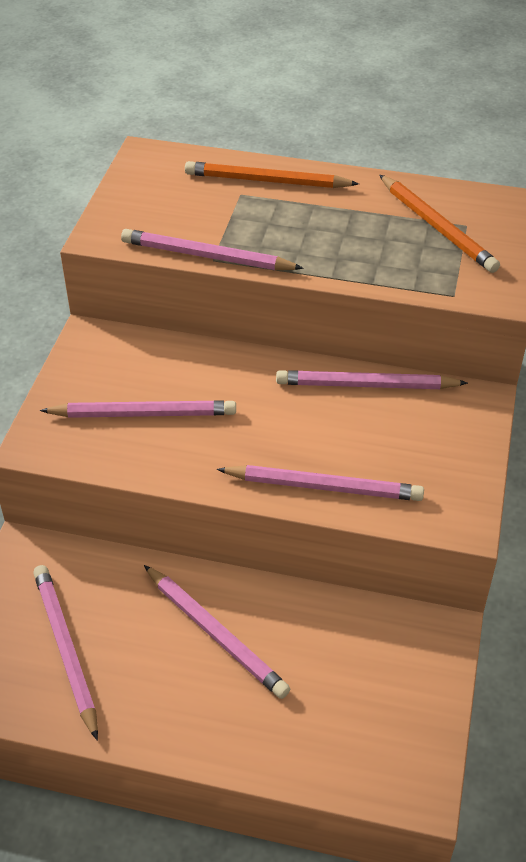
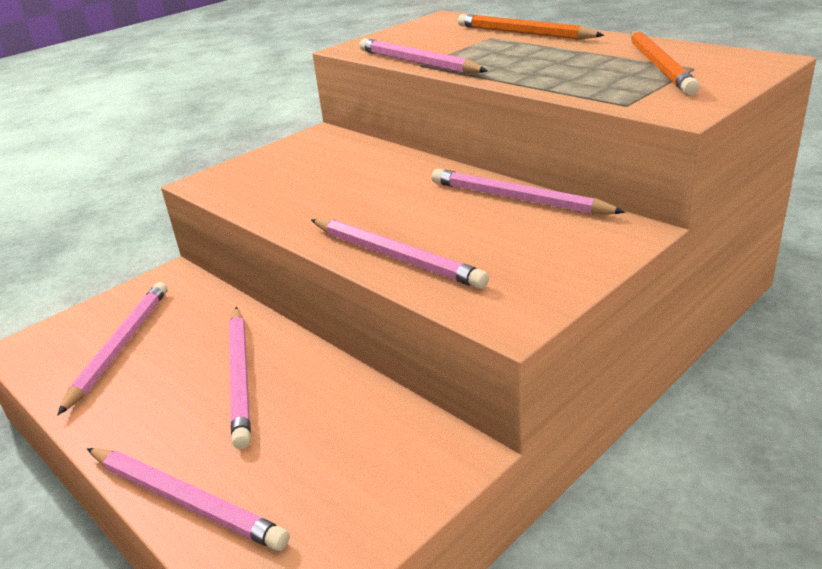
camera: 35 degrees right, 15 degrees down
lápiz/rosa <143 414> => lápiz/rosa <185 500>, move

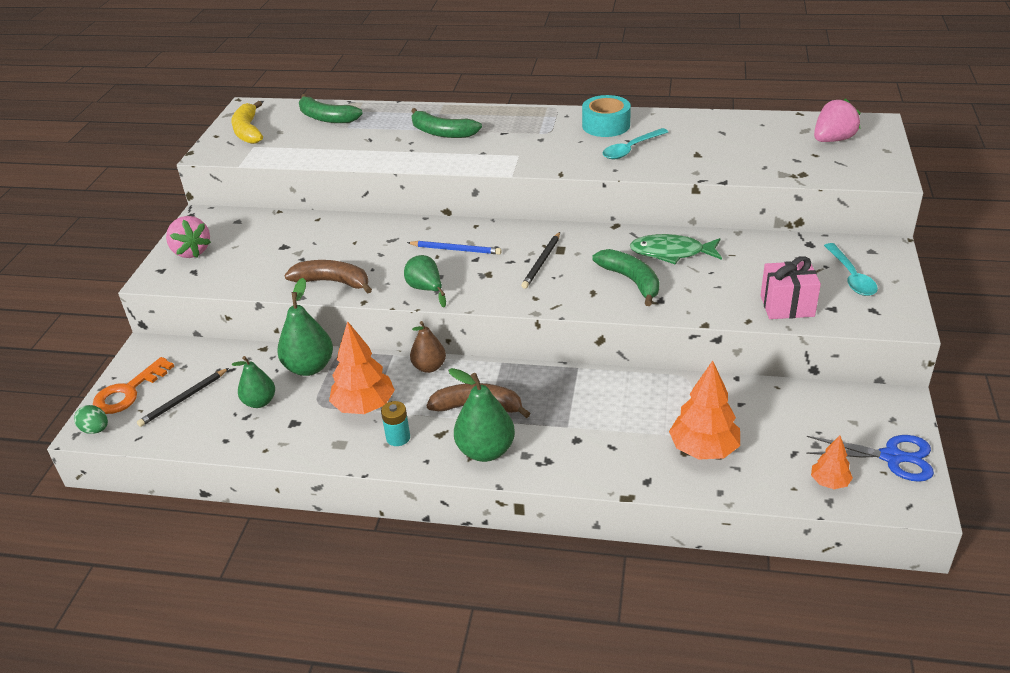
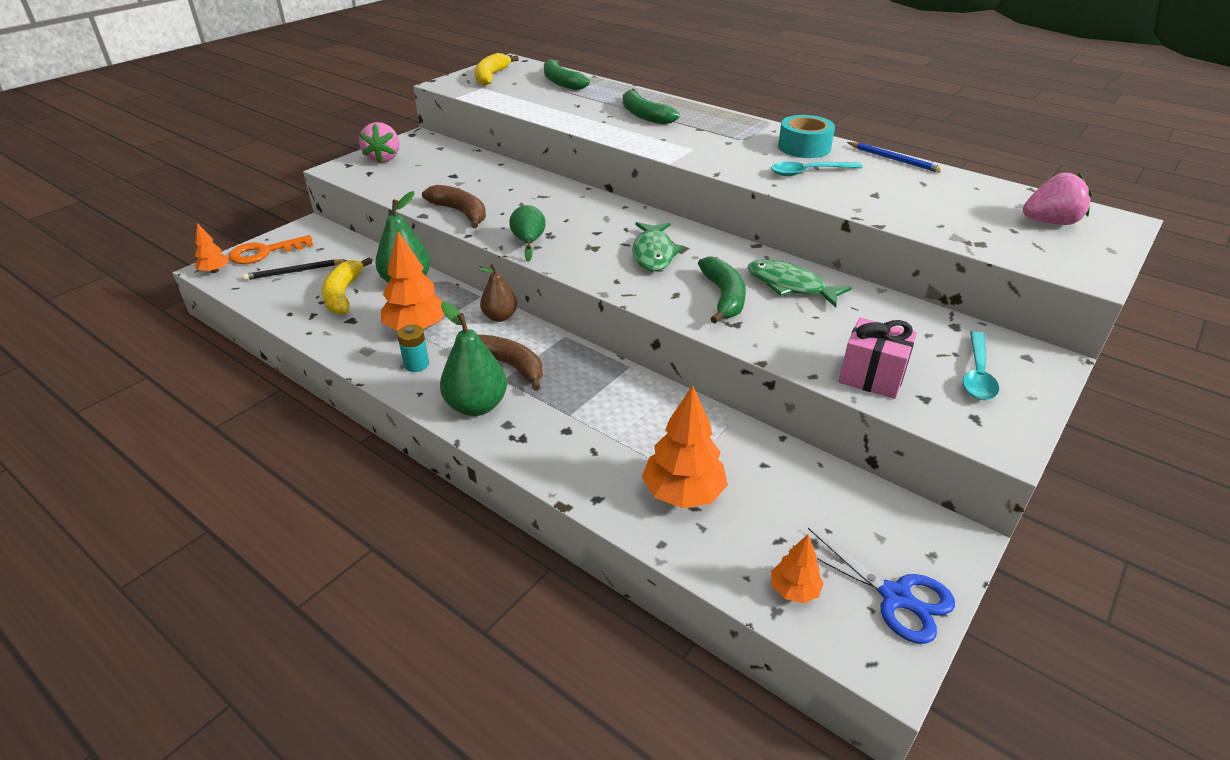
camera: 25 degrees right, 0 degrees up
lápiz/azul <456 249> => lápiz/azul <894 159>, move
huevo/verde <95 430> => árbol/naranja <215 271>
pera/verde <259 402> => plátano/amarillo <343 294>
lápiz/negro <542 262> => pez/verde <653 253>

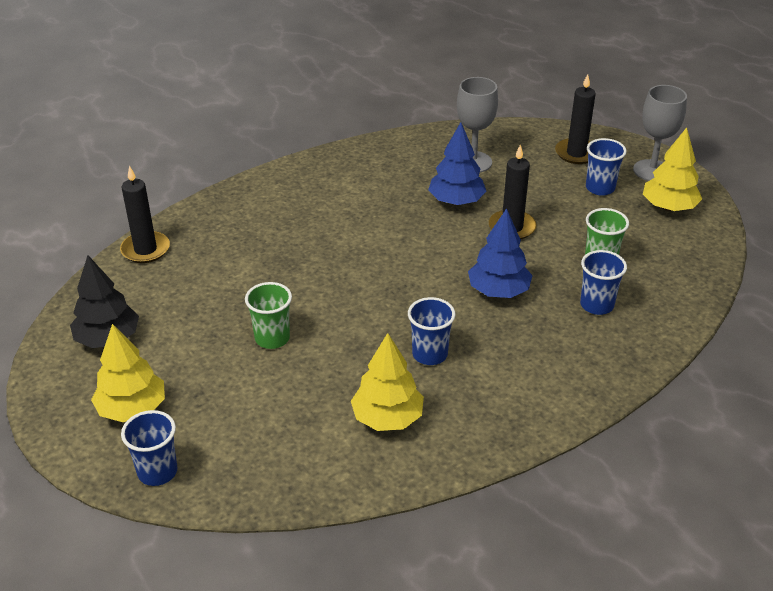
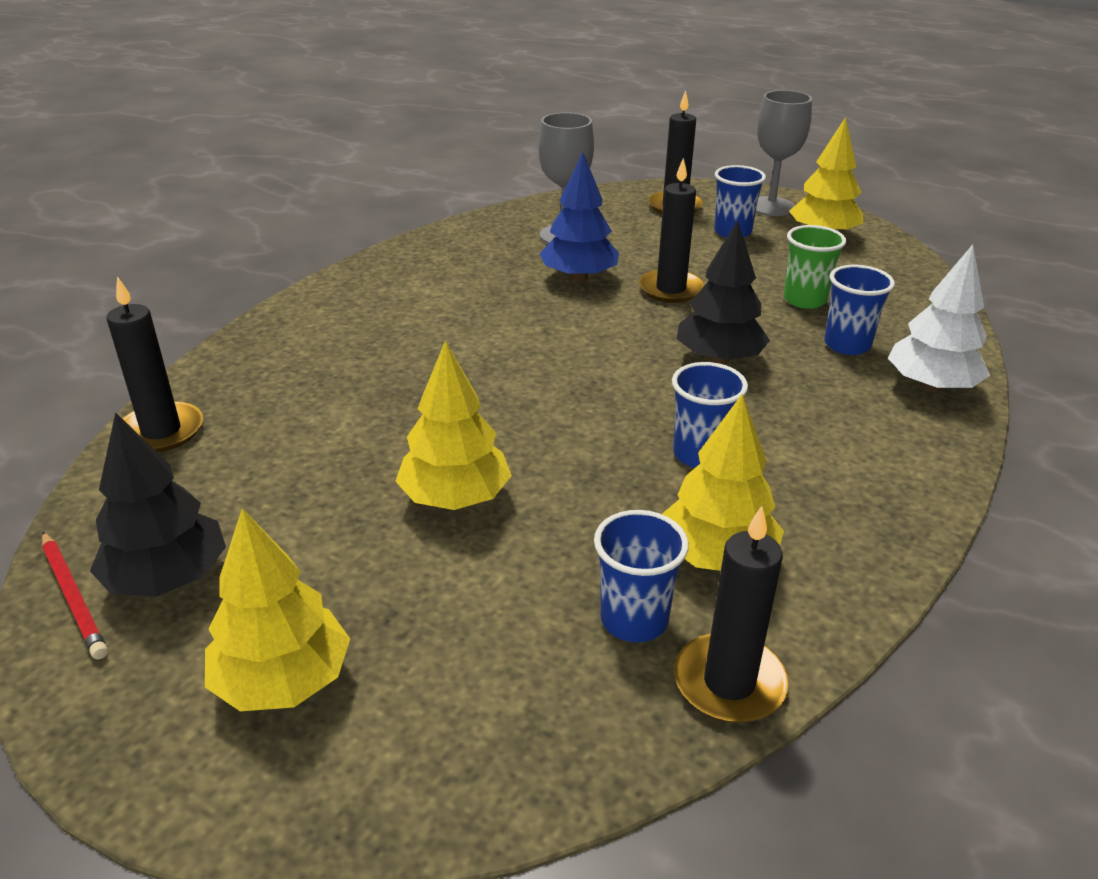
camera: 25 degrees left, 5 degrees down
nothing => lápiz/rojo <74 596>
nothing => vela/negro <729 683>
nothing => árbol/blanco <931 386>
vaso/azul <157 472> => vaso/azul <634 620>, move
vaso/verde <272 338> => árbol/amarillo <455 498>
árbol/azul <498 291> => árbol/negro <719 359>

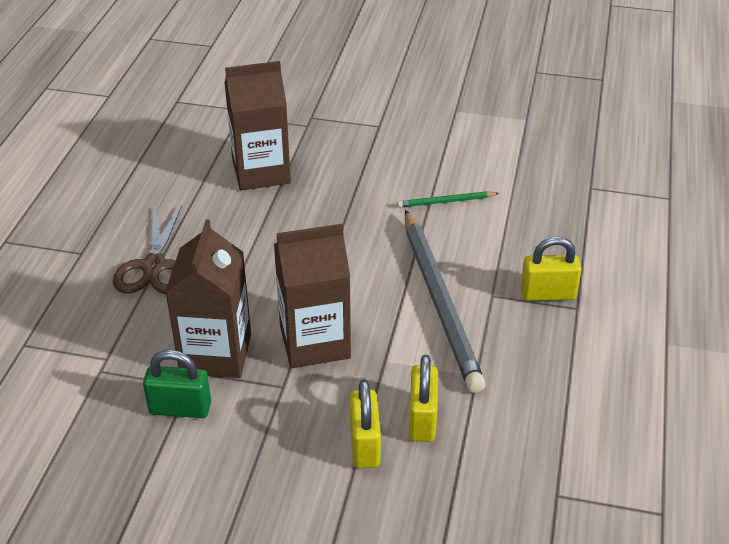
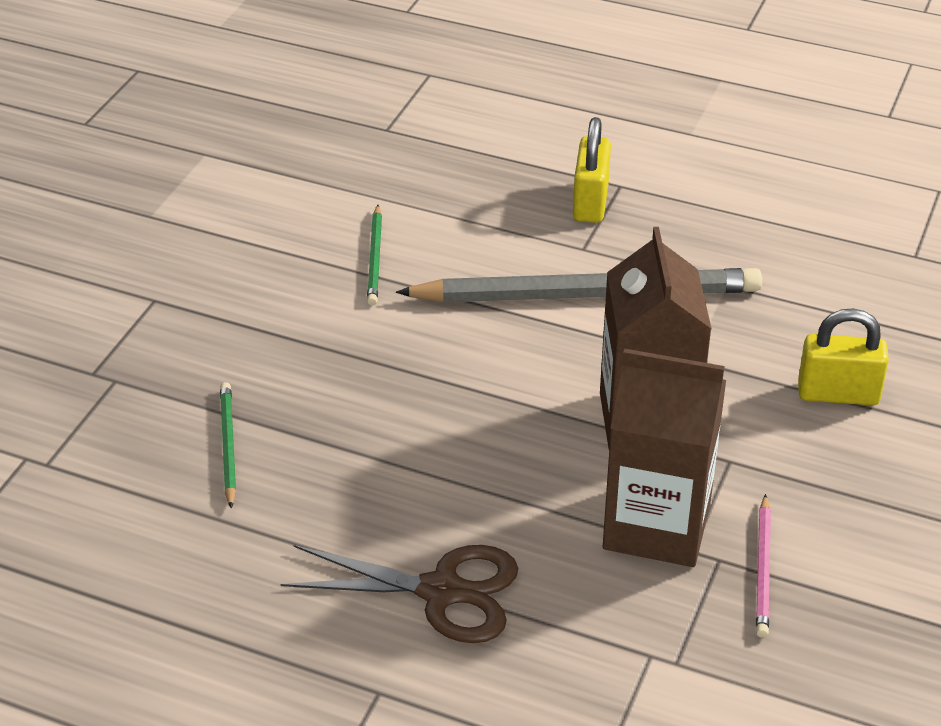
camera: 80 degrees left, 0 degrees up
candado/amarillo <422 419> => nothing
candado/verde <180 408> => lápiz/rosa <763 569>
cartón de leche/marrón <261 172> => lápiz/verde <228 445>

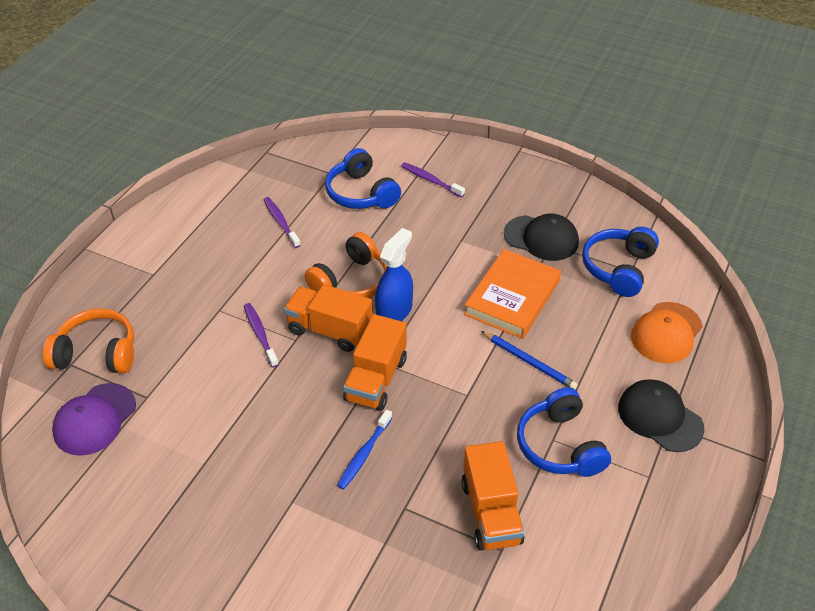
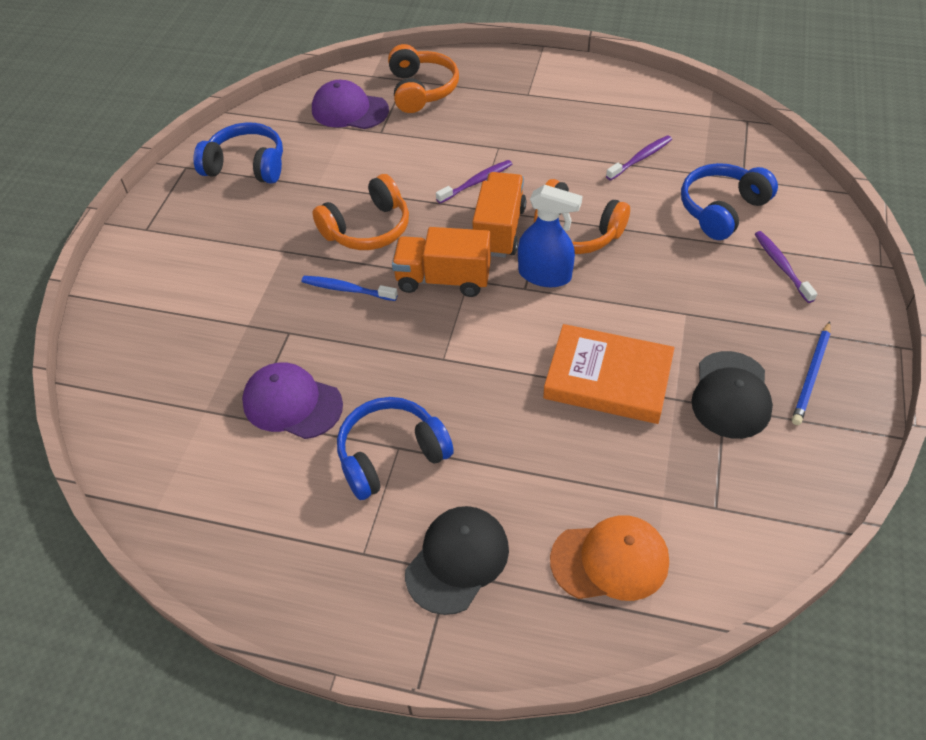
camera: 80 degrees right, 5 degrees up
nothing => auriculares/naranja <367 228>
lápiz/azul <529 362> => lápiz/azul <811 375>, move
auriculares/azul <618 268> => auriculares/azul <246 166>, move
camión/naranja <491 512> => gorra/morado <292 403>
cepillo de dientes/morado <430 180> => cepillo de dientes/morado <781 266>, 45 degrees counterclockwise
gorra/naranja <666 333> => gorra/naranja <610 560>, 150 degrees clockwise

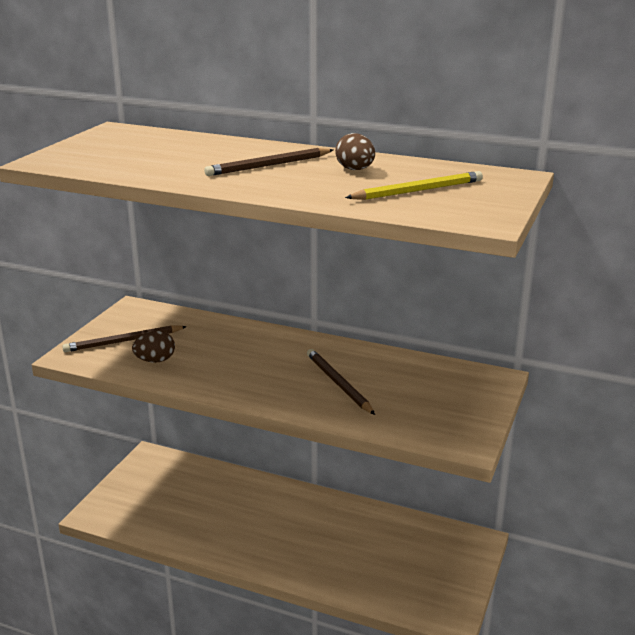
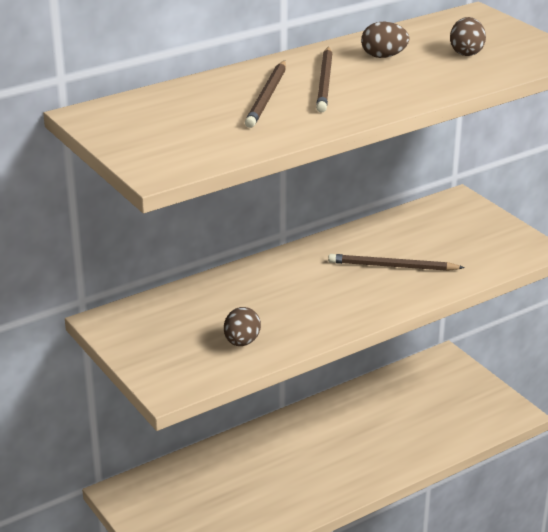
camera: 55 degrees left, 5 degrees up
lápiz/marrón <123 341> => lápiz/marrón <267 97>, move
lápiz/amarillo <418 190> => huevo/marrón <466 53>

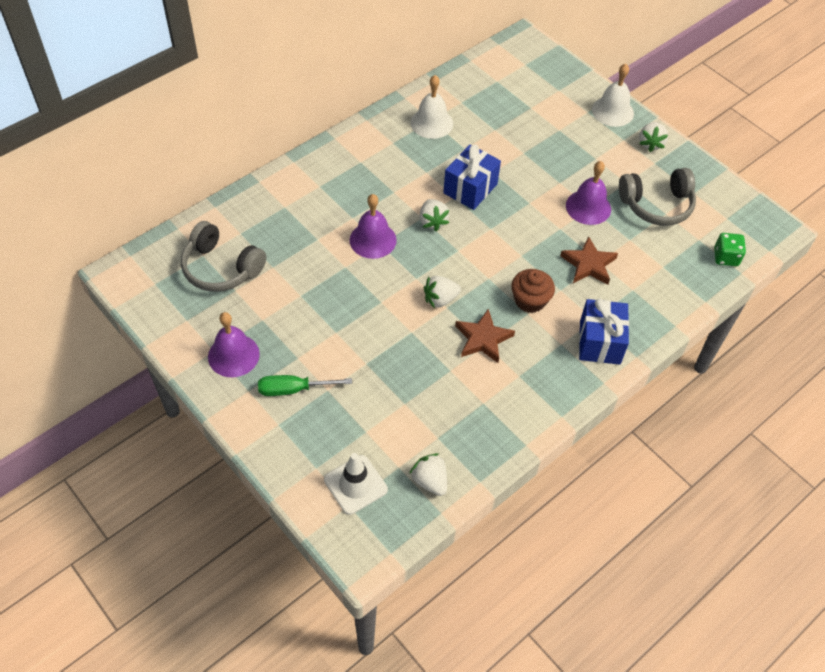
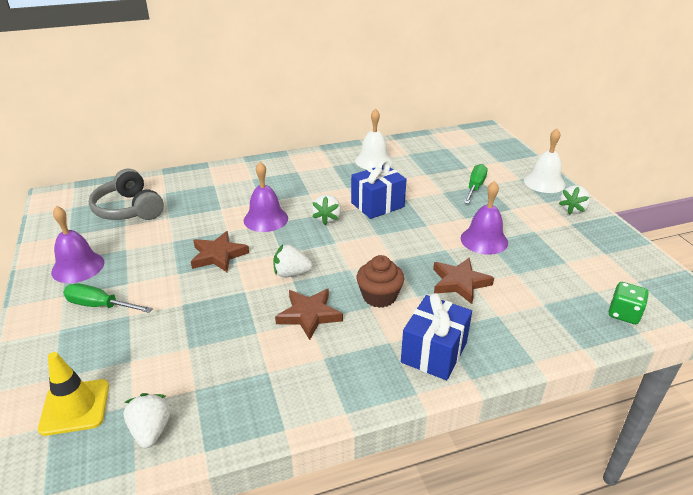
camera: 25 degrees right, 20 degrees down
auriculares/gris <656 205> => nothing
nothing => estrella/marrón <218 255>
nothing => destornillador/verde <475 187>
cono de tráfico/blanco <355 484> => cono de tráfico/amarillo <75 407>

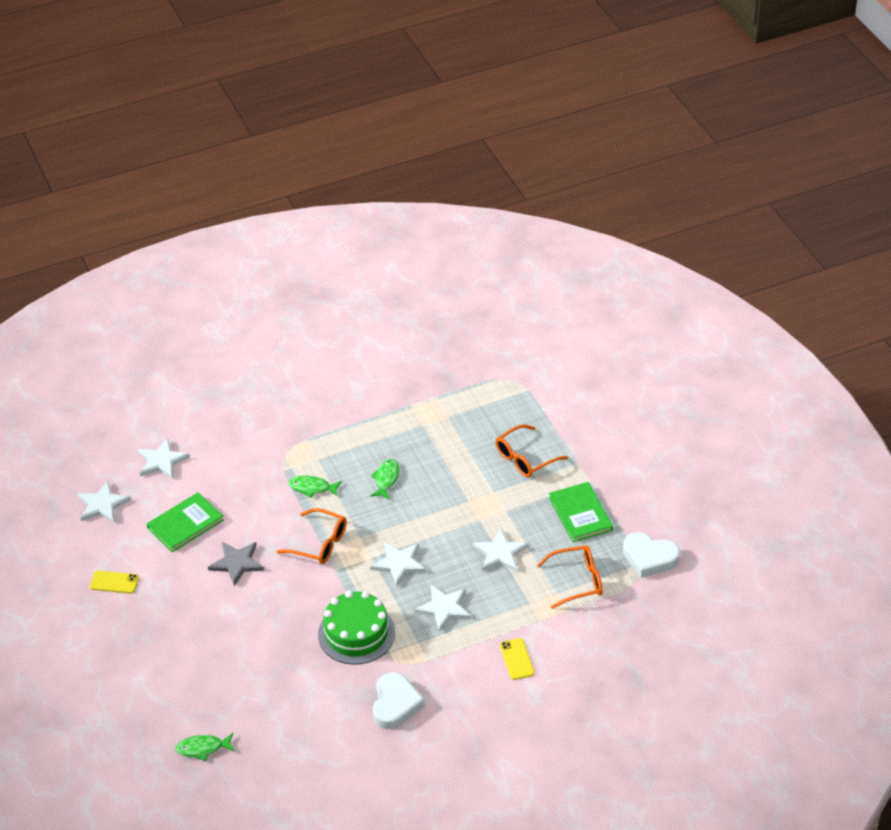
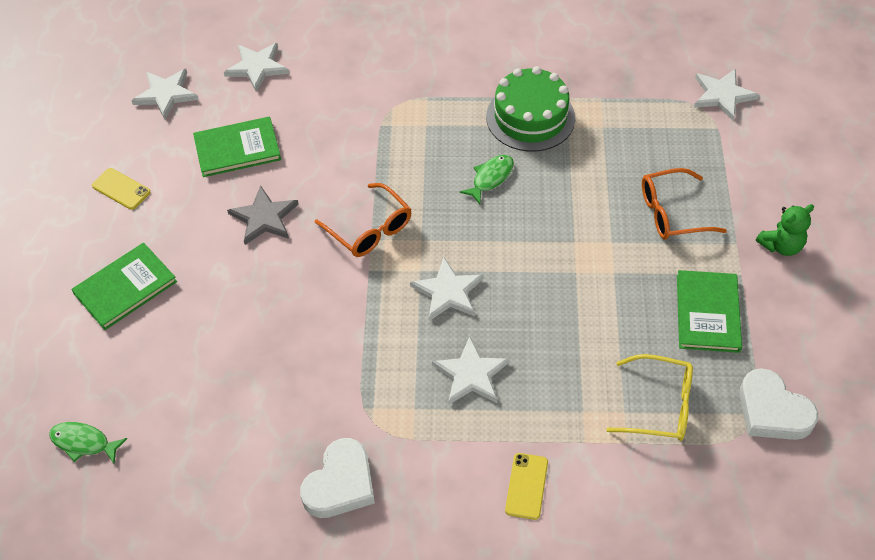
camera: 25 degrees right, 10 degrees up
pez/verde <312 488> => nothing
nothing => libro/verde <125 288>
nothing => osito/verde <781 245>
tarta/verde <356 633> => tarta/verde <530 117>, move
estrella/blanco <500 553> => estrella/blanco <722 95>, move
gafas/naranja <577 581> => gafas/amarillo <660 405>

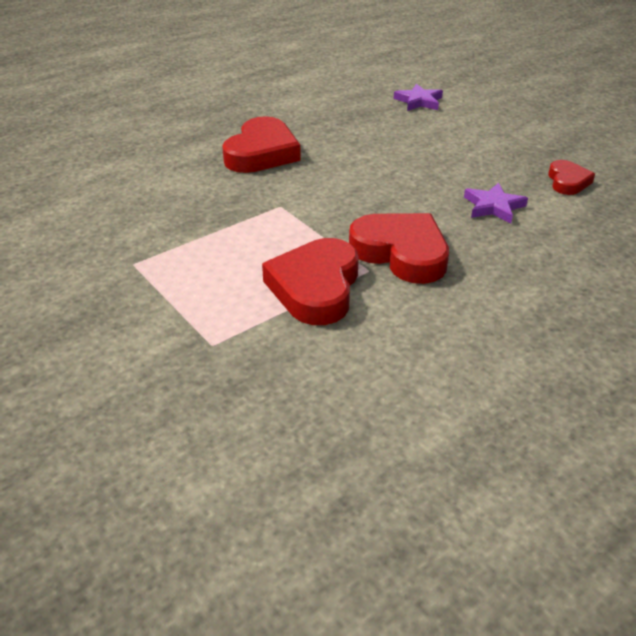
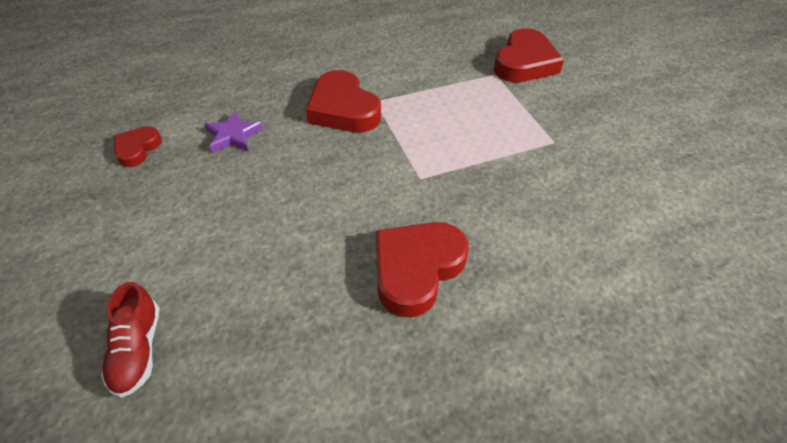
camera: 165 degrees left, 10 degrees up
corazón/rojo <315 287> => corazón/rojo <524 63>, move
estrella/morado <419 101> => zapato/rojo <137 350>

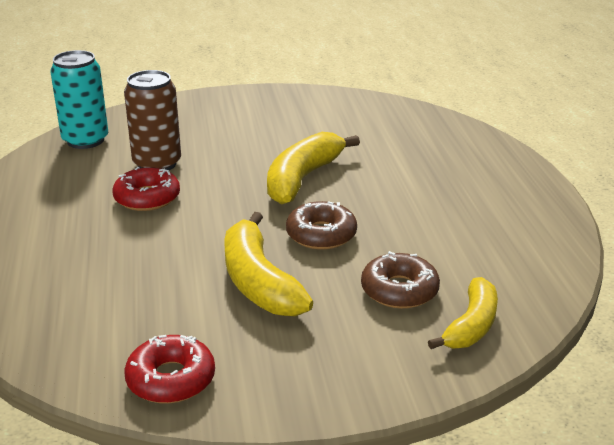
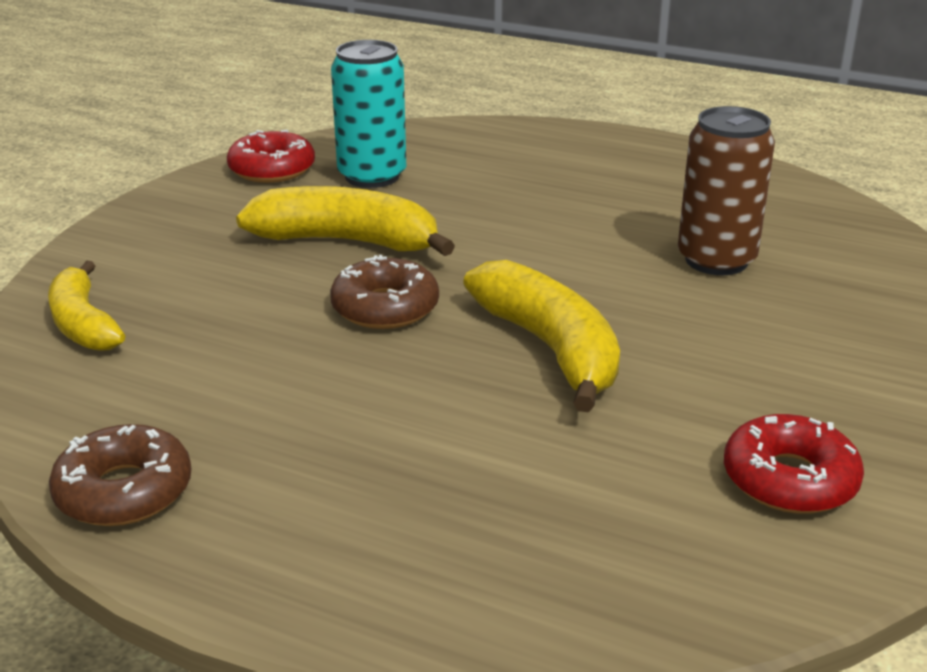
camera: 125 degrees right, 0 degrees up
lata/turquesa <85 140> => lata/turquesa <372 176>, move
rosquilla/rojo <147 198> => rosquilla/rojo <789 479>, move
rosquilla/marrón <399 290> => rosquilla/marrón <124 491>, move

